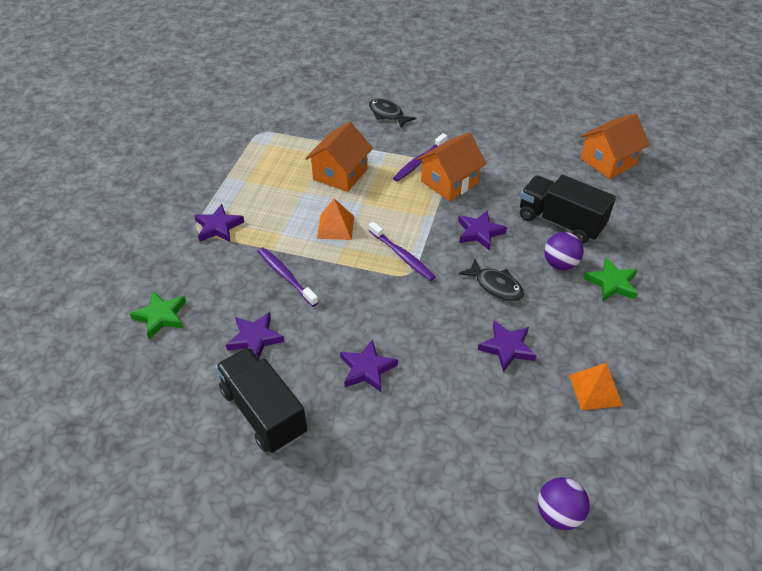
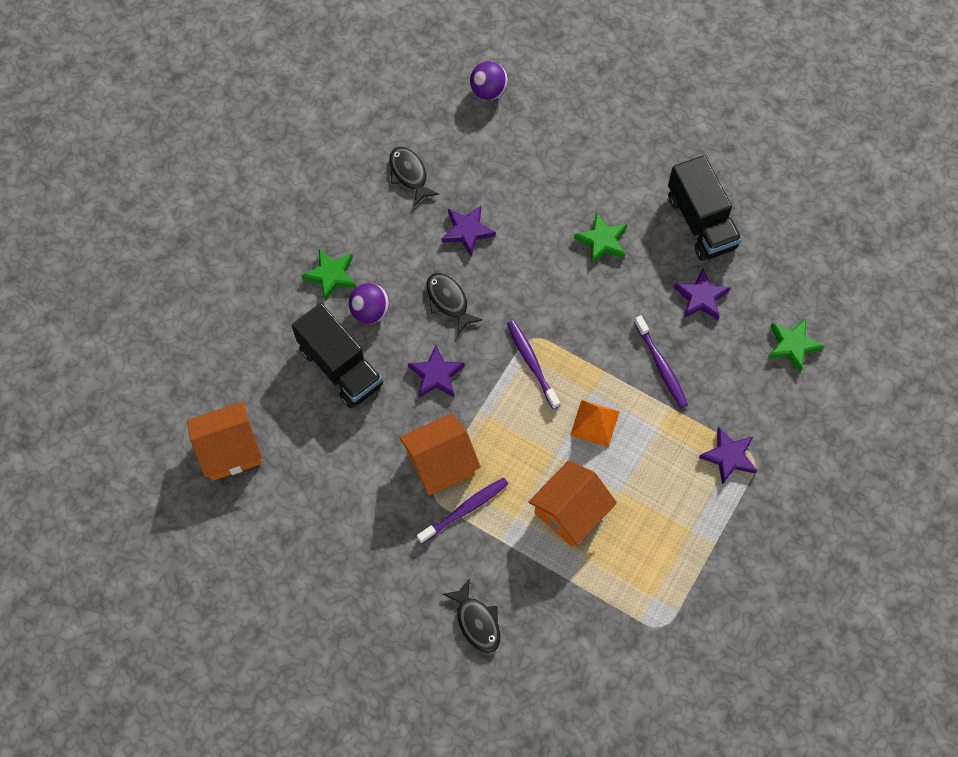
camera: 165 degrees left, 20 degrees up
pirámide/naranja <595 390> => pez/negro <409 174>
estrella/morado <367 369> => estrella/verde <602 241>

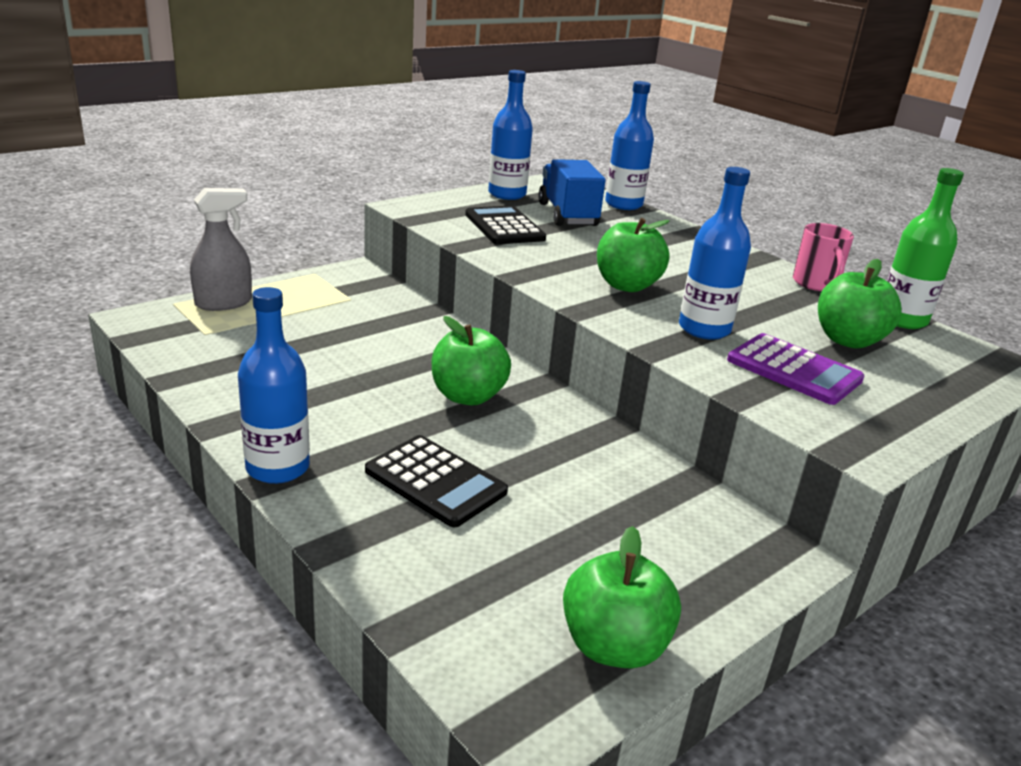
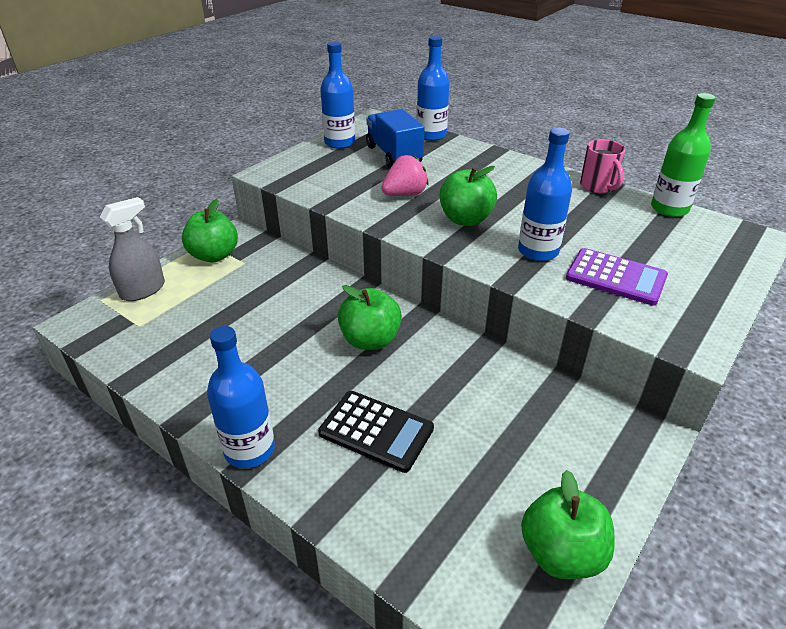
camera: 10 degrees left, 10 degrees up
calculadora/negro <504 227> => nothing
nothing => fresa/rosa <405 194>
manzana/verde <848 340> => manzana/verde <214 255>, move

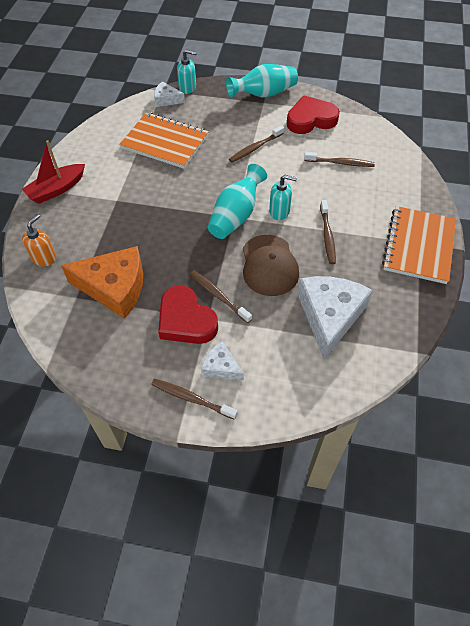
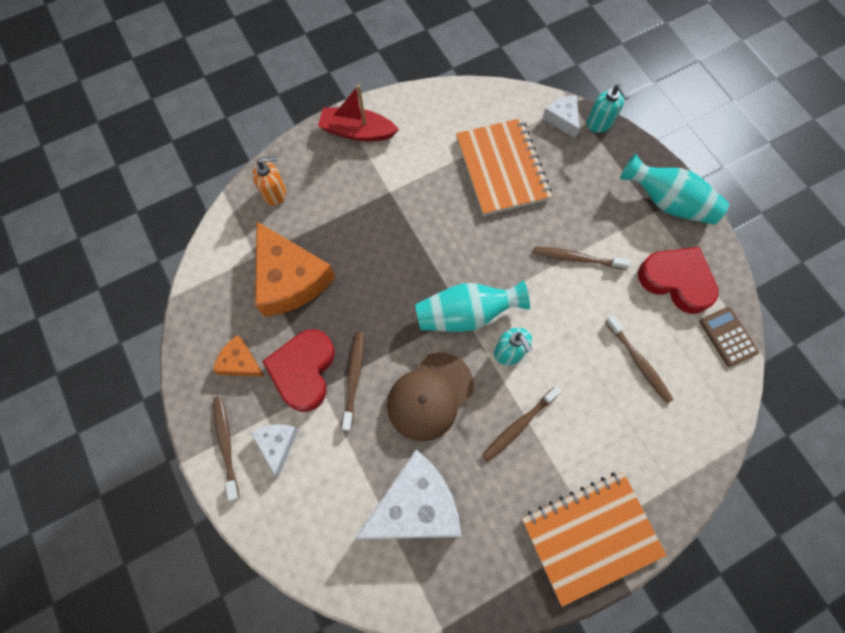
camera: 50 degrees right, 15 degrees up
nothing => queso/naranja <240 362>
nothing => calculadora/marrón <727 336>

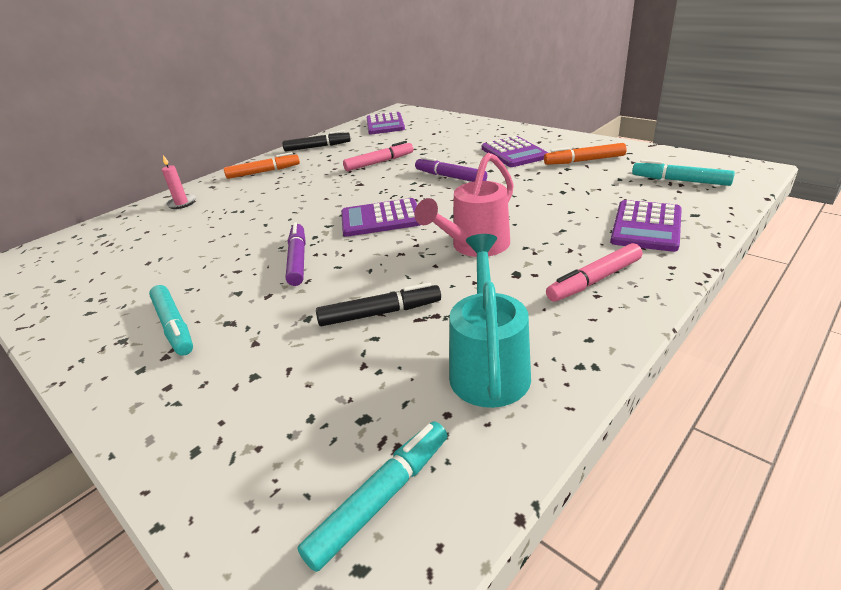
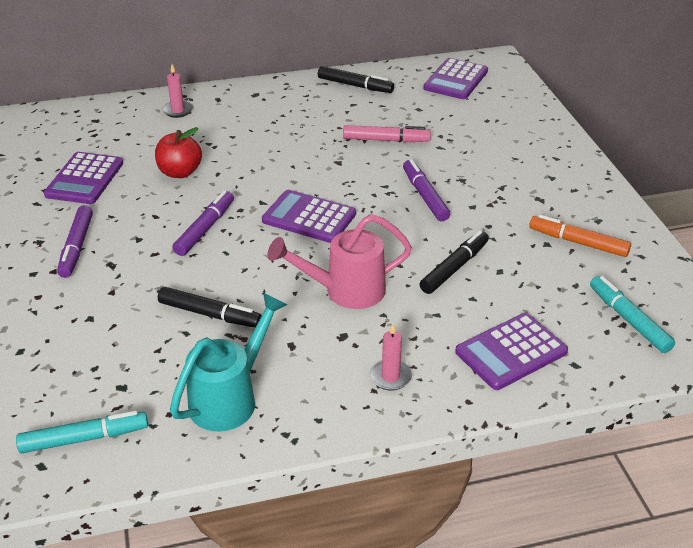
camera: 30 degrees right, 5 degrees up
rotulador/naranja <263 172> => nothing
nothing => manzana/rojo <180 172>
nothing => rotulador/negro <454 268>
calculadora/morado <513 153> => calculadora/morado <84 179>, move
rotulador/rosa <594 280> => vela/rosa <390 377>
rotulador/turquesa <174 326> => rotulador/morado <76 247>

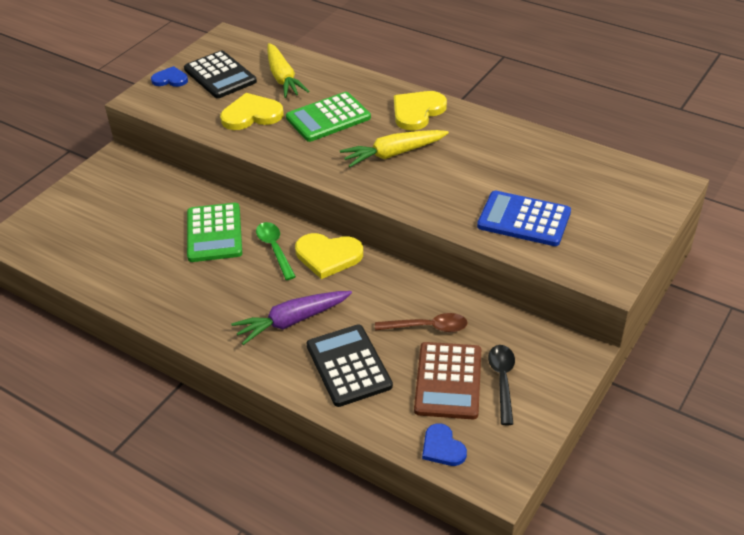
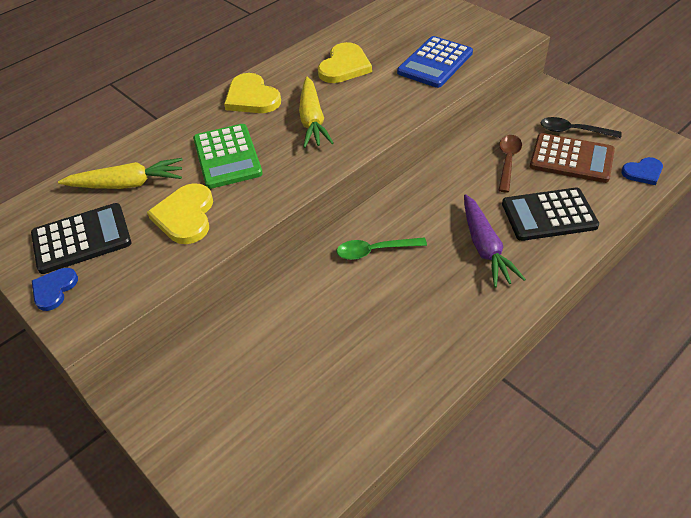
camera: 75 degrees left, 5 degrees up
calculadora/verde <214 233> => nothing
corazón/amarillo <328 256> => corazón/amarillo <344 66>, move

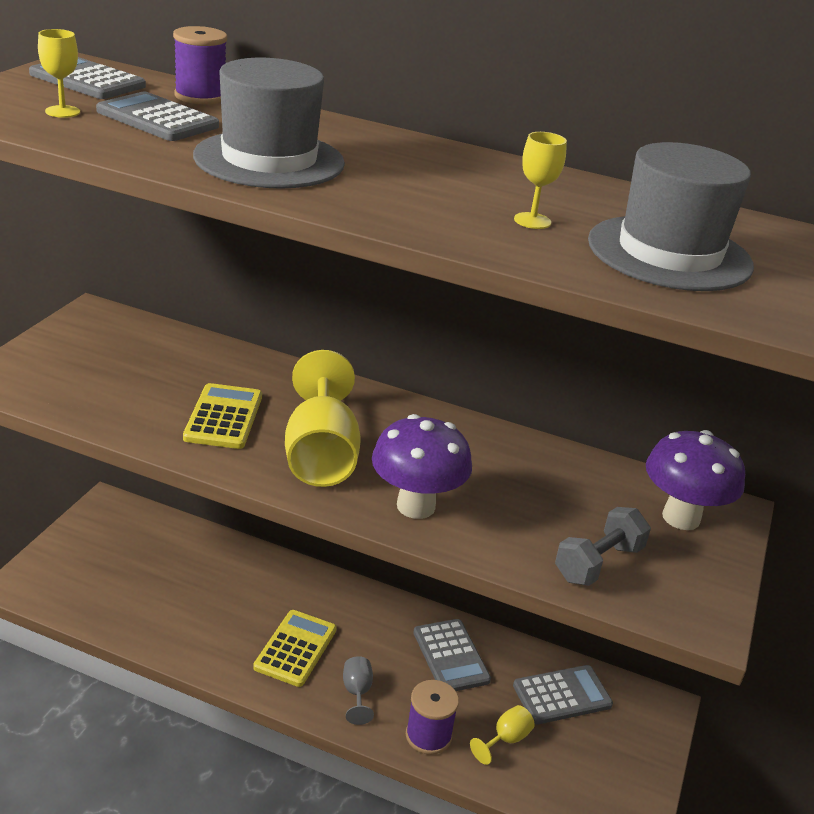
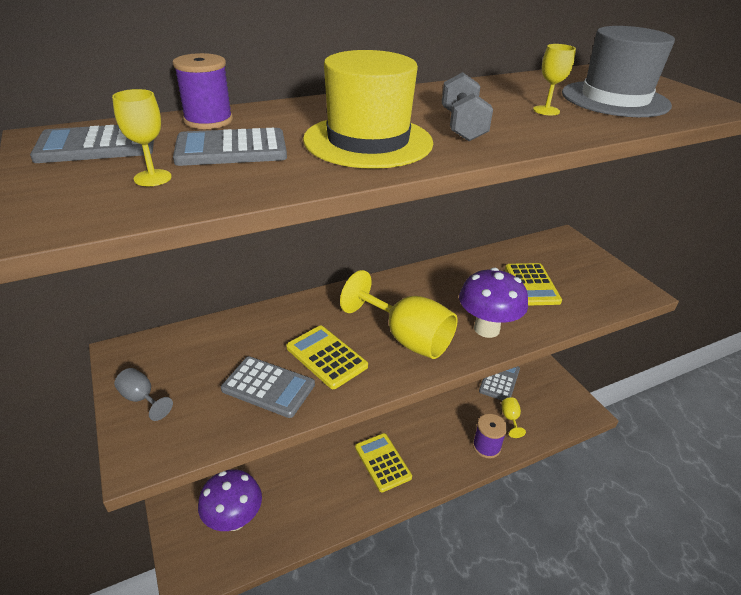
camera: 45 degrees left, 5 degrees up
nothing => calculadora/amarillo <532 285>
copa/gris <357 693> => copa/gris <142 399>, move
calculadora/gris <451 656> => calculadora/gris <268 387>, move
mancuerna/gris <598 563> => mancuerna/gris <462 126>, move
seta/morado <681 517> => seta/morado <234 519>, move
sombrero/gris <269 160> => sombrero/amarillo <368 141>

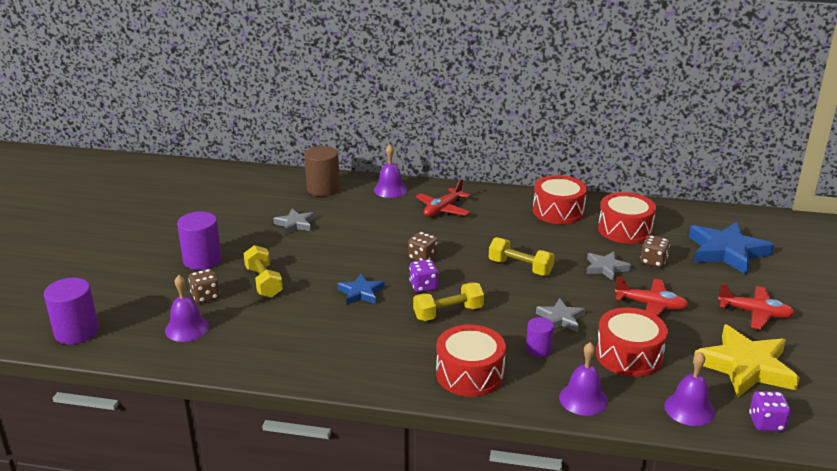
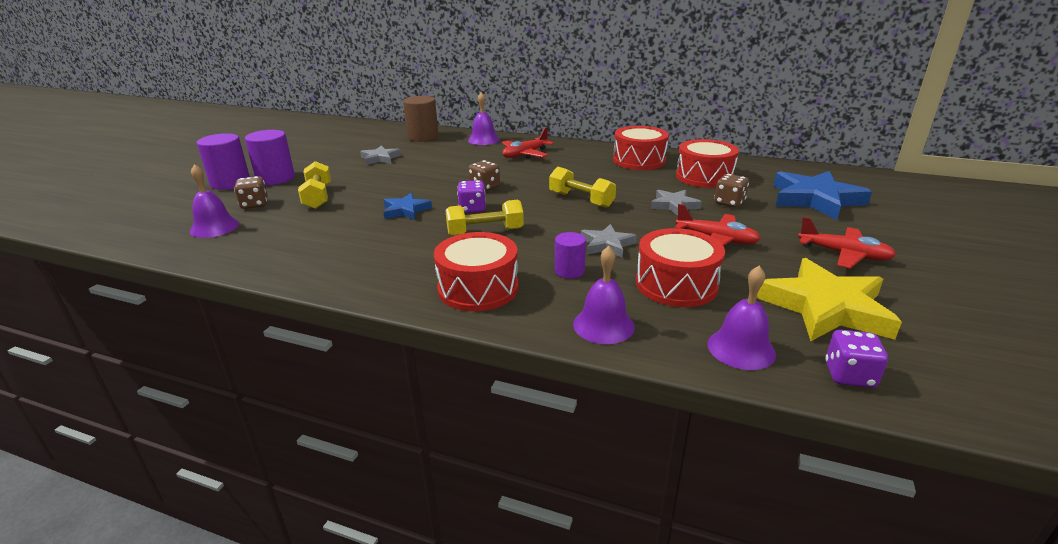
camera: 10 degrees right, 0 degrees up
cilindro/morado <76 332> => cilindro/morado <230 183>, move

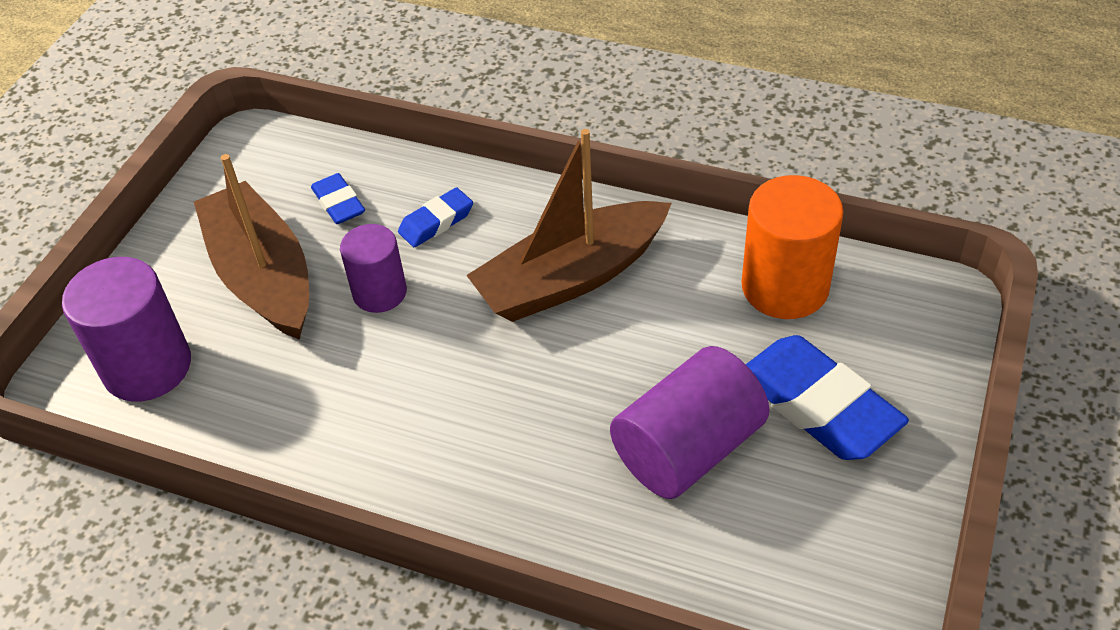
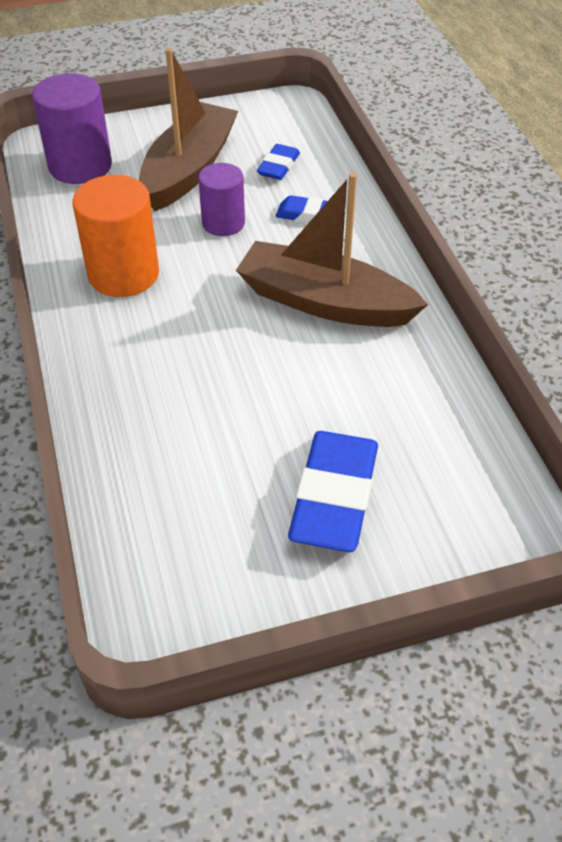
camera: 50 degrees right, 0 degrees up
cilindro/morado <688 449> => nothing
cilindro/naranja <785 287> => cilindro/naranja <123 274>, move

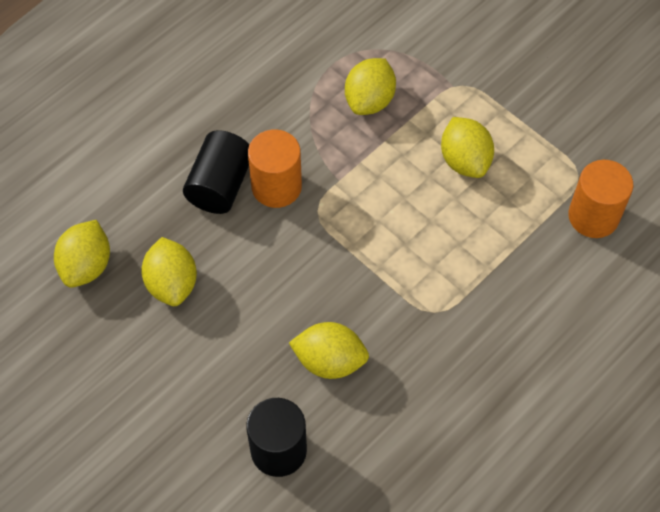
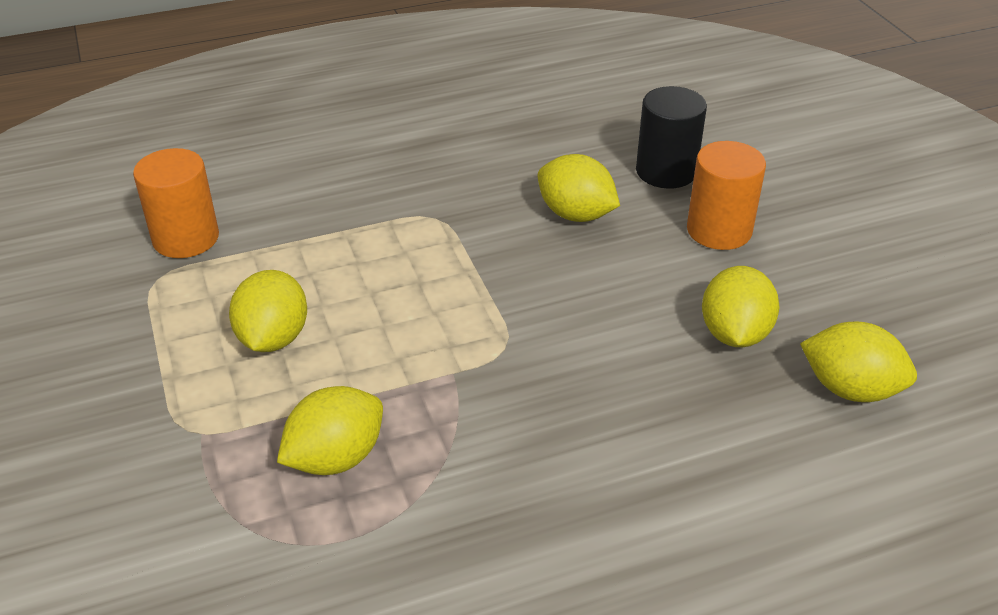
camera: 155 degrees left, 20 degrees down
cilindro/negro <220 185> => nothing
cilindro/naranja <276 186> => cilindro/naranja <719 230>, move
limón/amarillo <86 266> => limón/amarillo <850 389>, 75 degrees clockwise

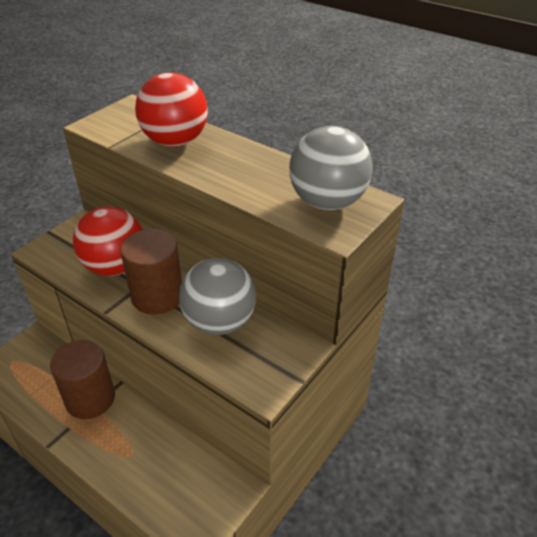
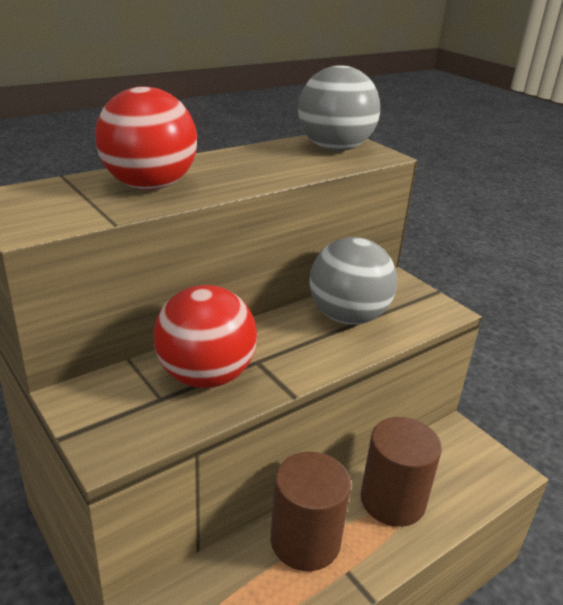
camera: 75 degrees left, 10 degrees down
cilindro/marrón <157 296> => cilindro/marrón <392 500>, move

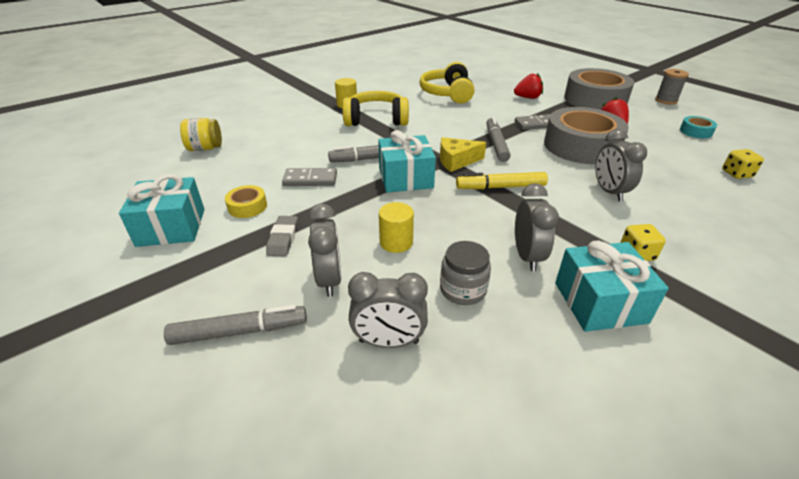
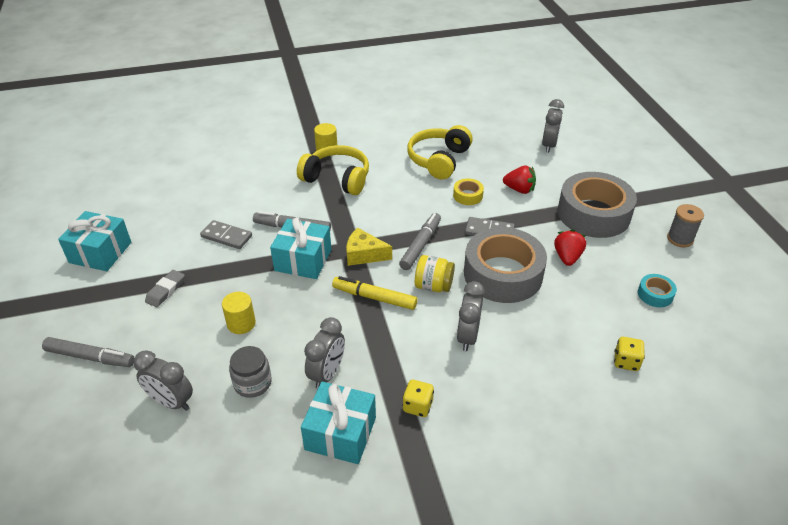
camera: 25 degrees right, 5 degrees up
tarro/amarillo <205 148> => tarro/amarillo <433 286>, move
cinta adhesiva/amarillo <247 206> => cinta adhesiva/amarillo <468 195>, move
despertador/gris <329 280> => despertador/gris <549 145>, move

